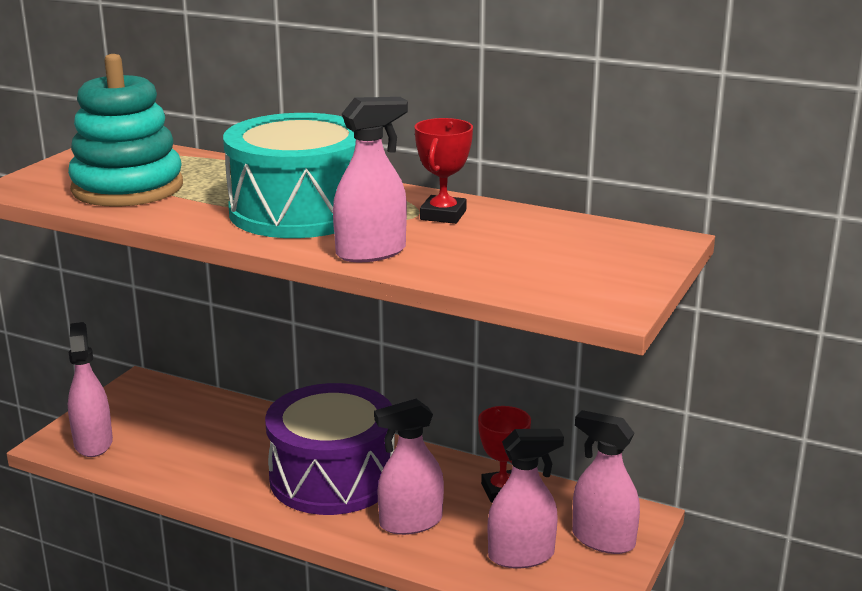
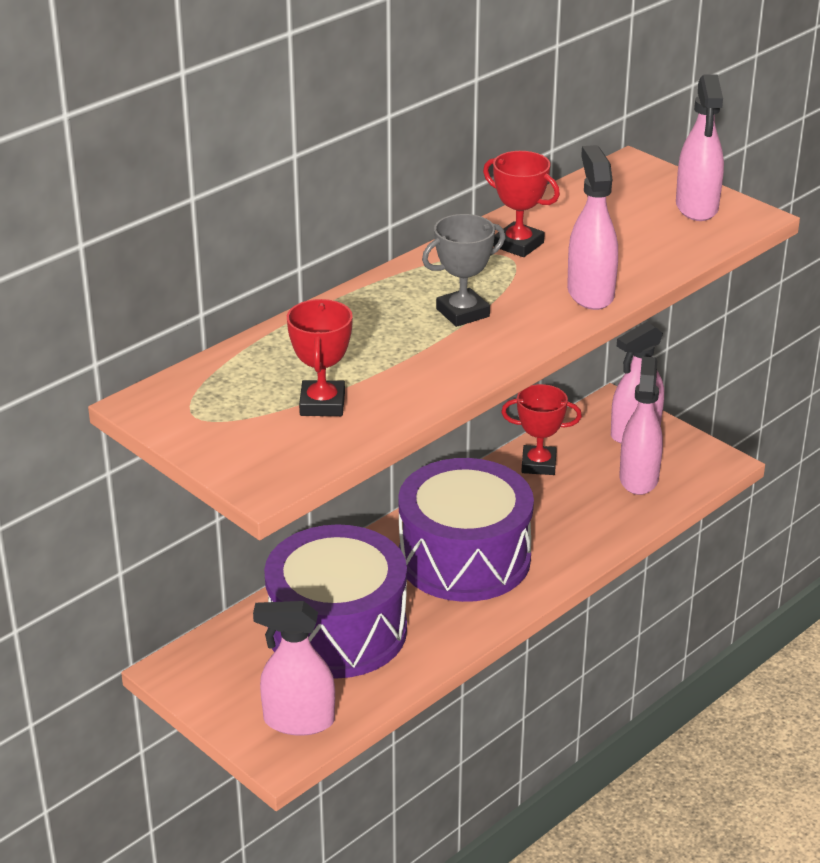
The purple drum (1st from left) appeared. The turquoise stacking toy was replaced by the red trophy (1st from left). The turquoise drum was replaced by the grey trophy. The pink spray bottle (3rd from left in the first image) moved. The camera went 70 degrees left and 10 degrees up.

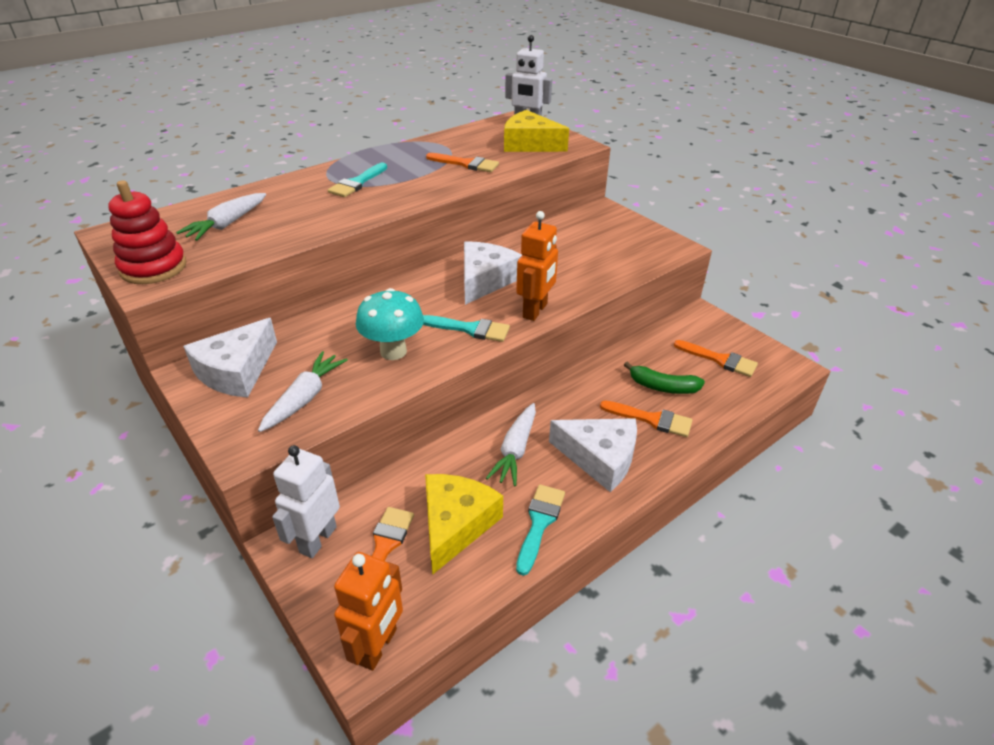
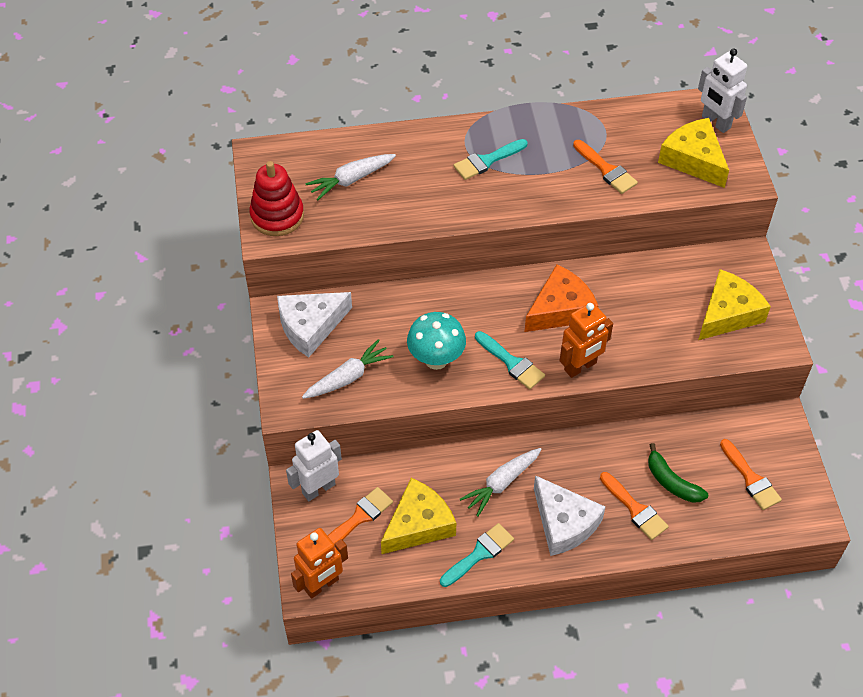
The white cheese (2nd from left) became the orange cheese. The yellow cheese (3rd from left) appeared. The camera went 30 degrees right and 15 degrees up.

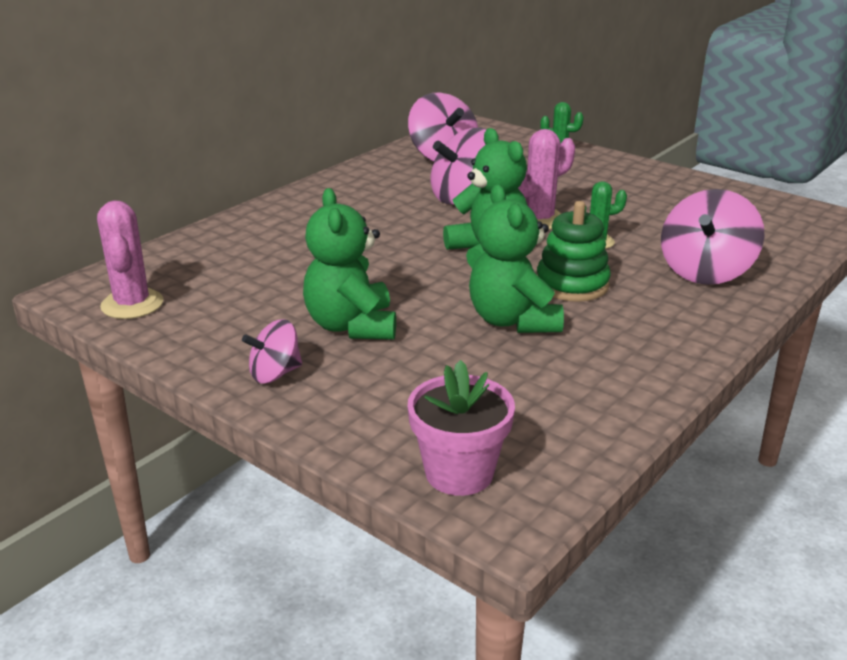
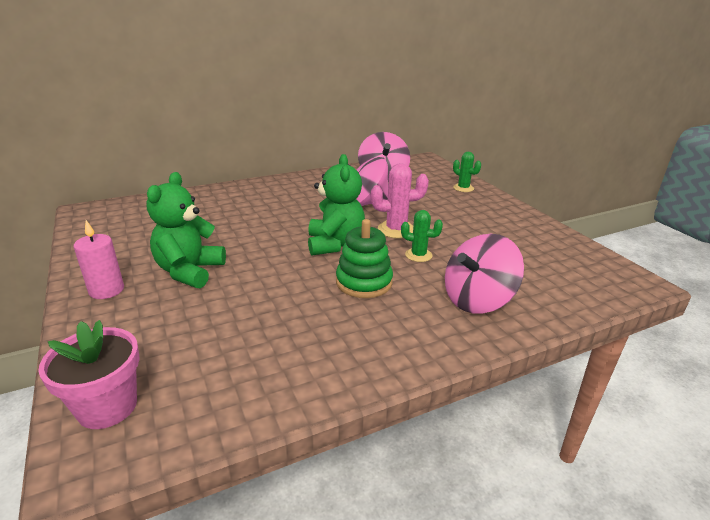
The pink spinning top (1st from left) was replaced by the pink candle. The pink cactus (1st from left) disappeared. The green teddy bear (3rd from left) disappeared. The camera went 25 degrees right and 0 degrees up.

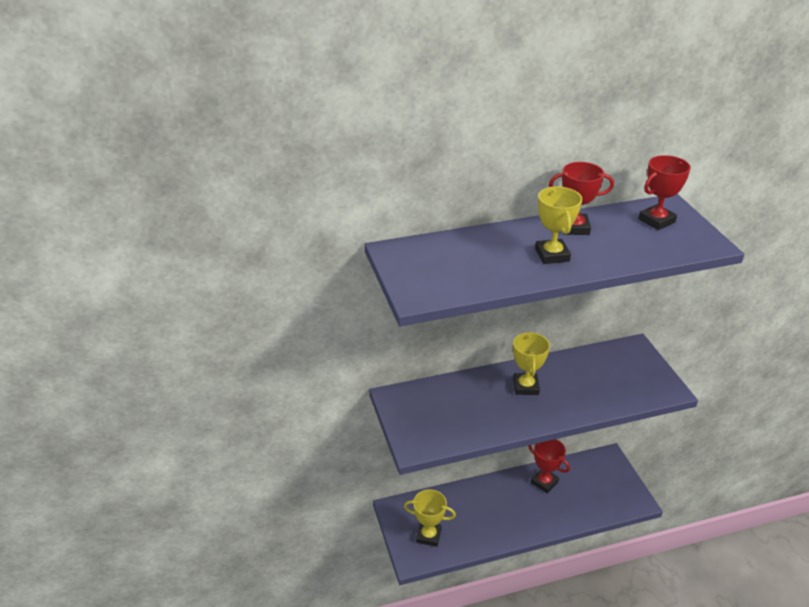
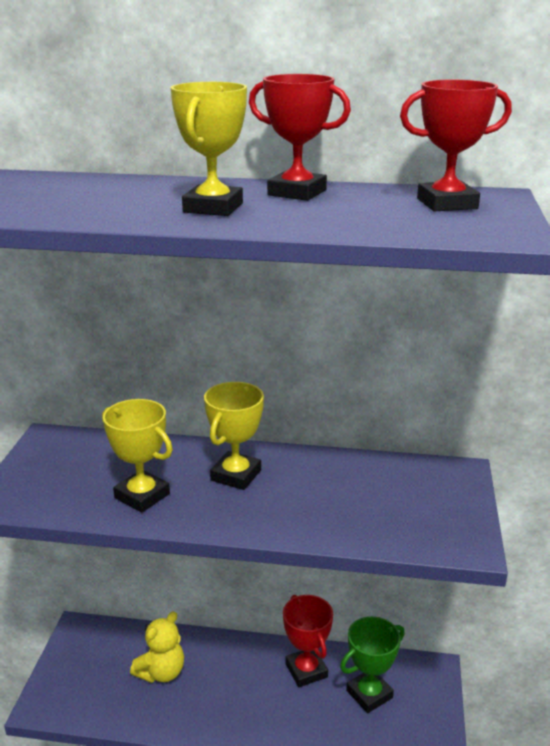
The yellow trophy (1st from left) moved. The yellow teddy bear appeared. The green trophy appeared. The camera went 25 degrees right and 10 degrees down.

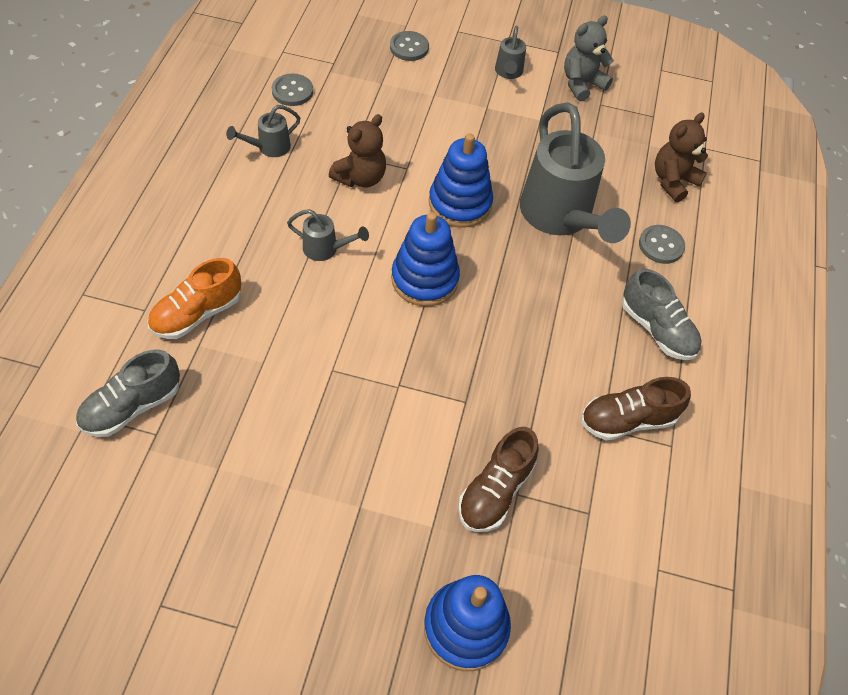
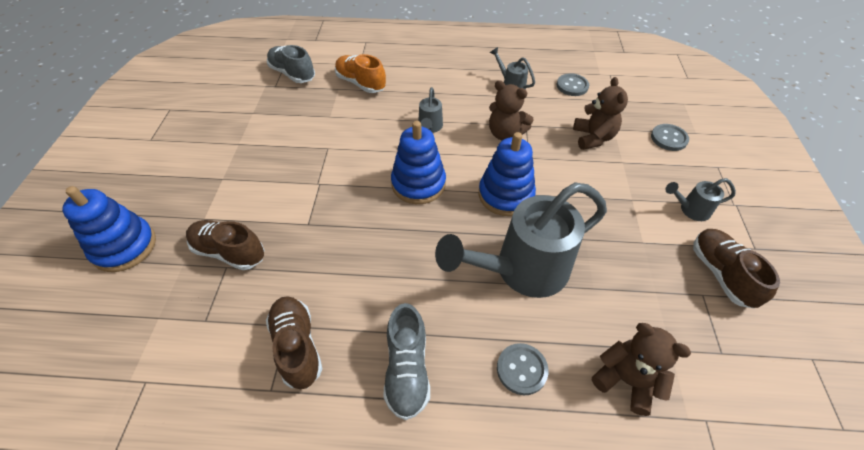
The grey shoe (2nd from left) turned 45 degrees counterclockwise. The brown teddy bear (2nd from left) appeared. The grey teddy bear was replaced by the brown shoe (3rd from left). The camera went 85 degrees right and 5 degrees down.

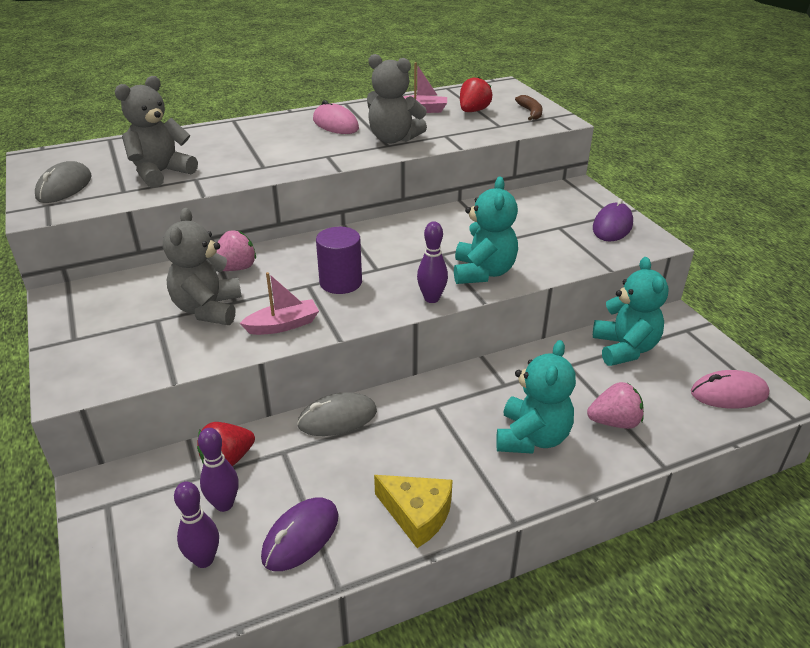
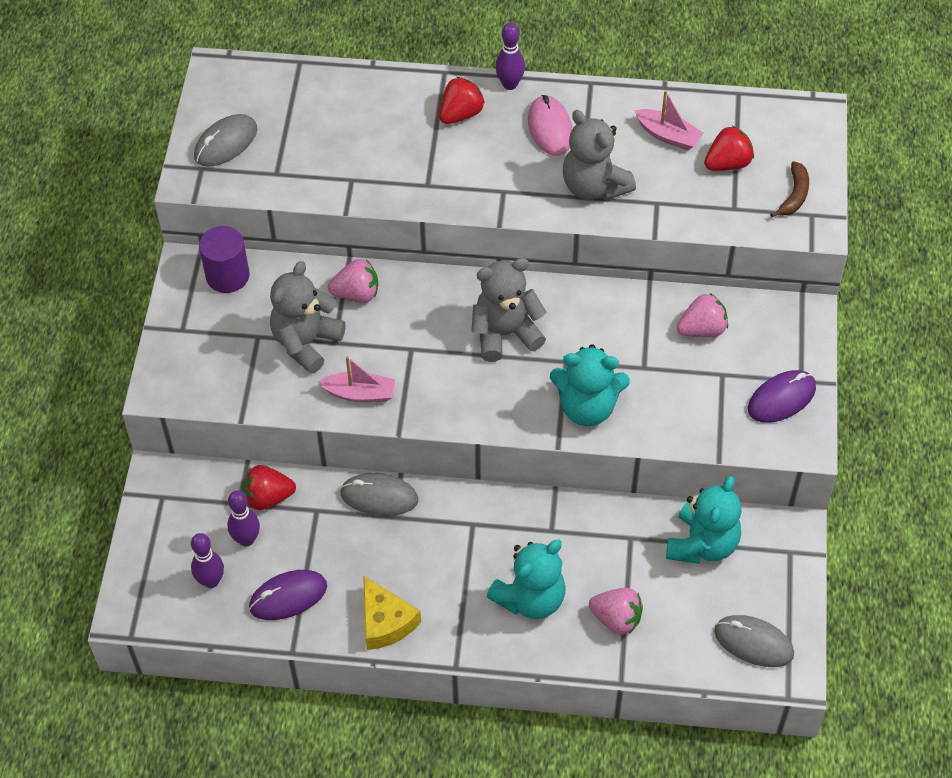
The purple cylinder moved. The red strawberry (2nd from left) appeared. The grey teddy bear (1st from left in the first image) moved. The purple bowling pin (3rd from left) moved. The turquoise teddy bear (1st from left in the first image) turned 60 degrees clockwise. The pink strawberry (3rd from left) appeared. The pink mouse (2nd from left) became the grey mouse (3rd from left). The camera went 30 degrees right and 20 degrees up.

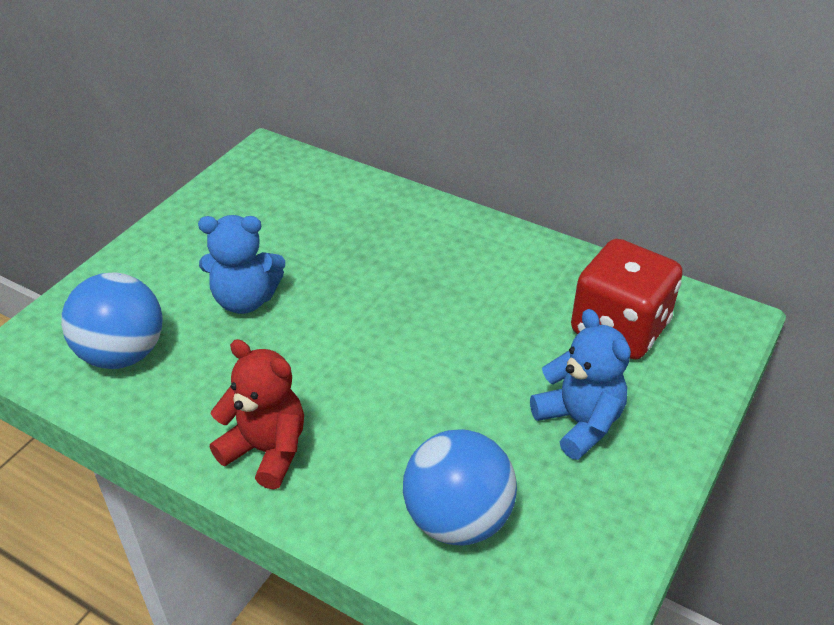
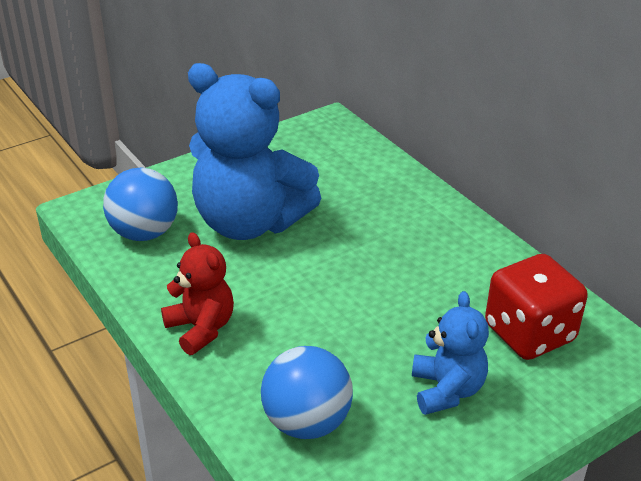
The blue teddy bear (1st from left) changed to 1.95 times the size. The camera went 25 degrees right and 5 degrees down.

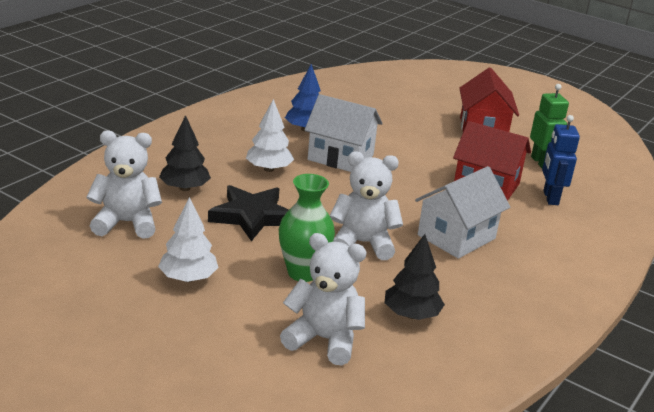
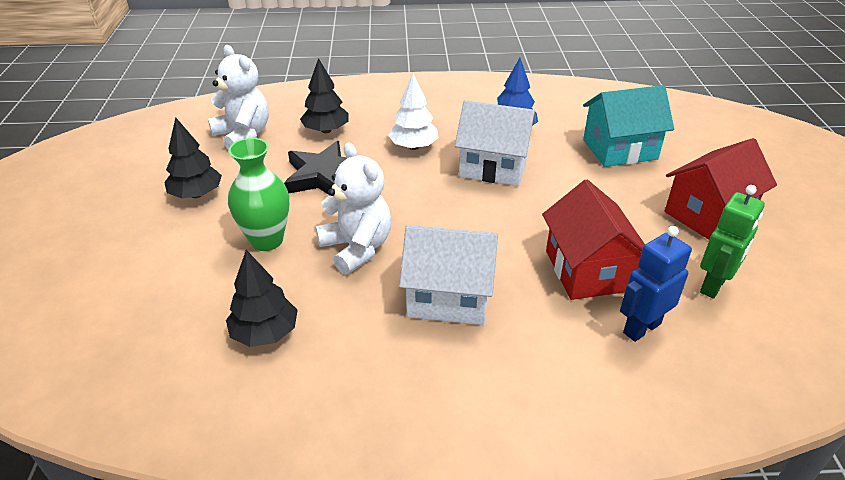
The white tree (1st from left) became the black tree (1st from left). The white house (1st from left in the first image) turned 60 degrees counterclockwise. The turquoise house appeared. The white teddy bear (2nd from left) disappeared. The camera went 55 degrees right and 10 degrees up.

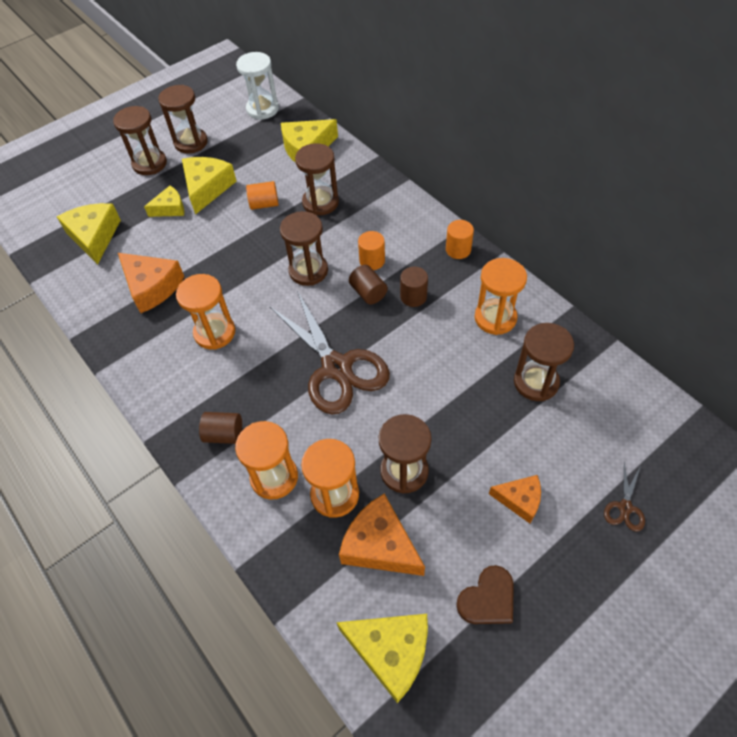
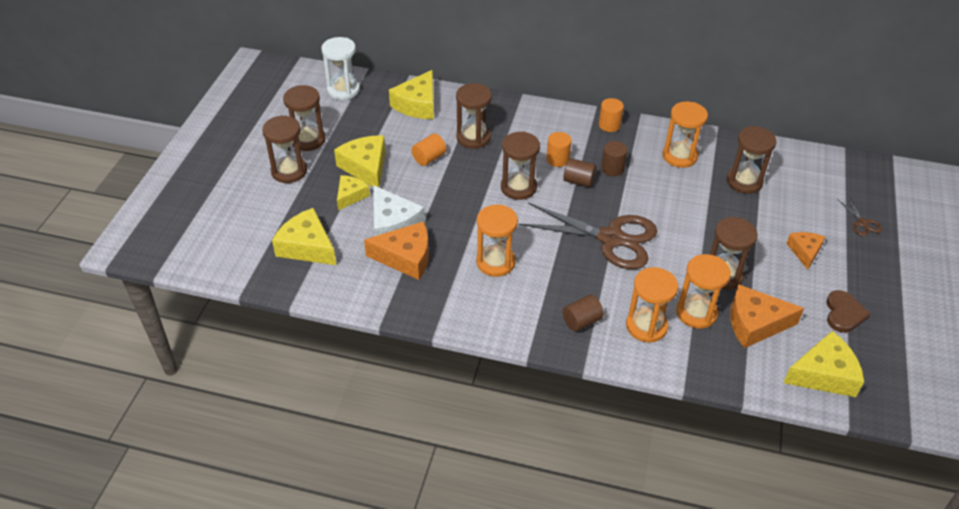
The white cheese appeared. The orange cheese (3rd from left) turned 60 degrees counterclockwise. The camera went 40 degrees left and 10 degrees down.

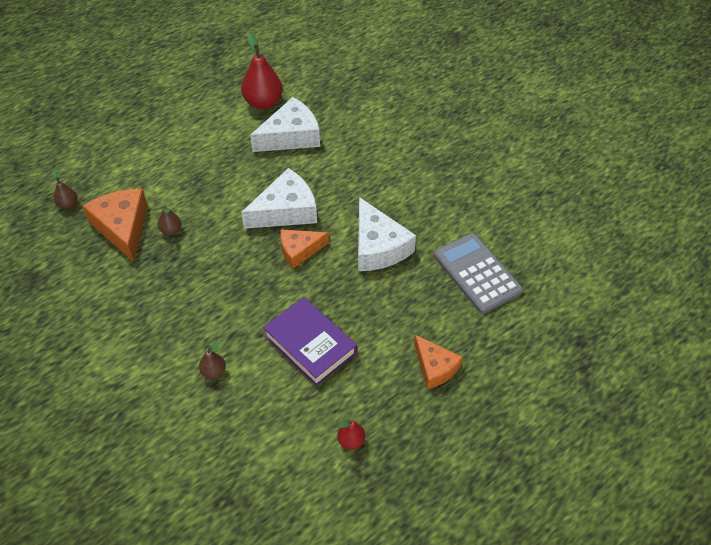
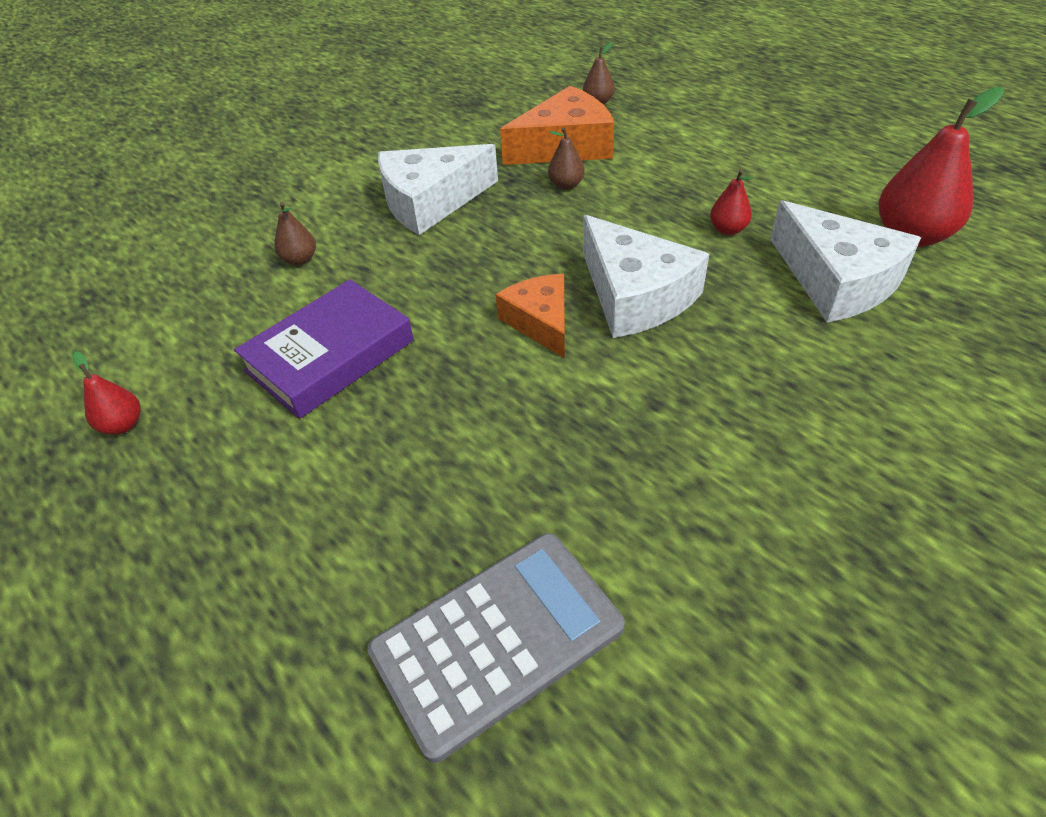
The white cheese (3rd from left in the first image) moved. The red pear (2nd from left) appeared. The orange cheese (3rd from left) disappeared. The camera went 90 degrees right and 5 degrees down.

